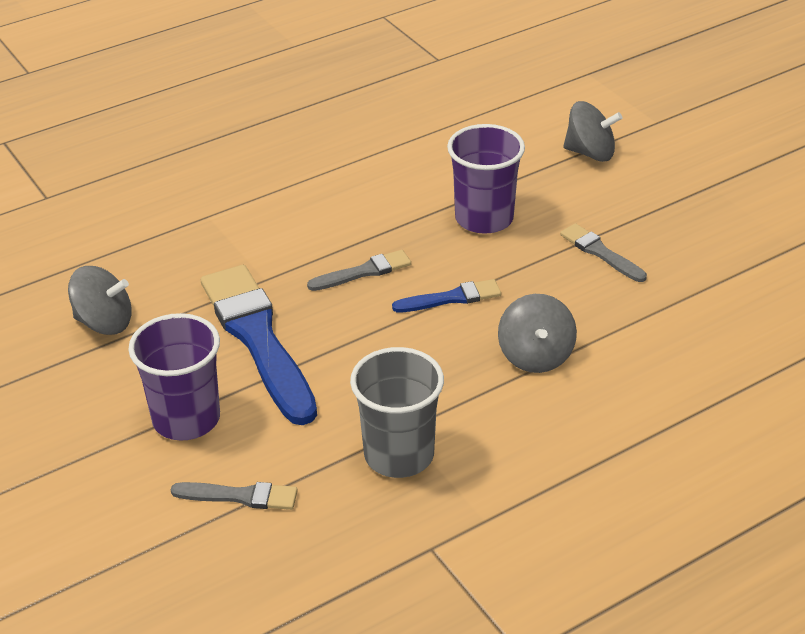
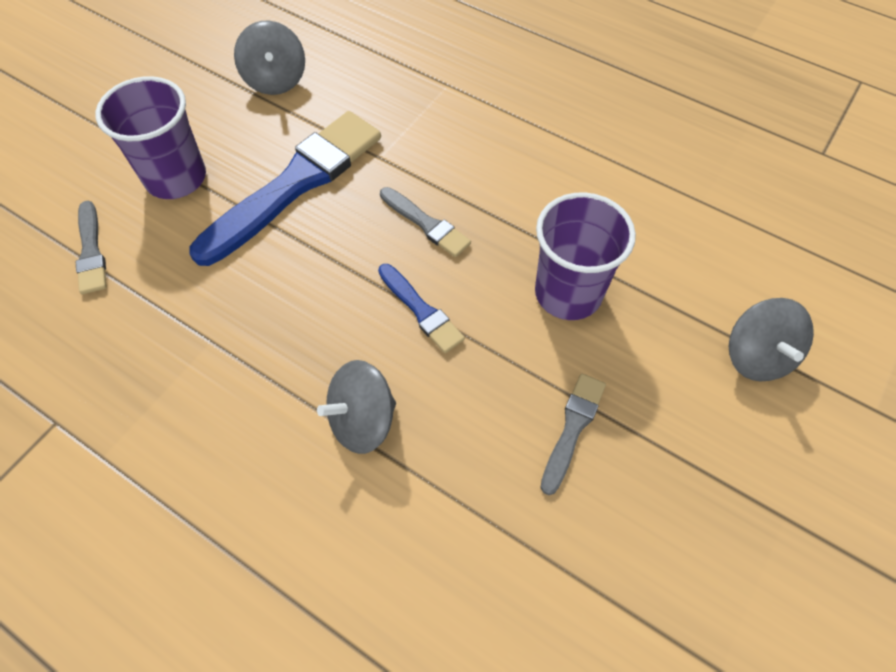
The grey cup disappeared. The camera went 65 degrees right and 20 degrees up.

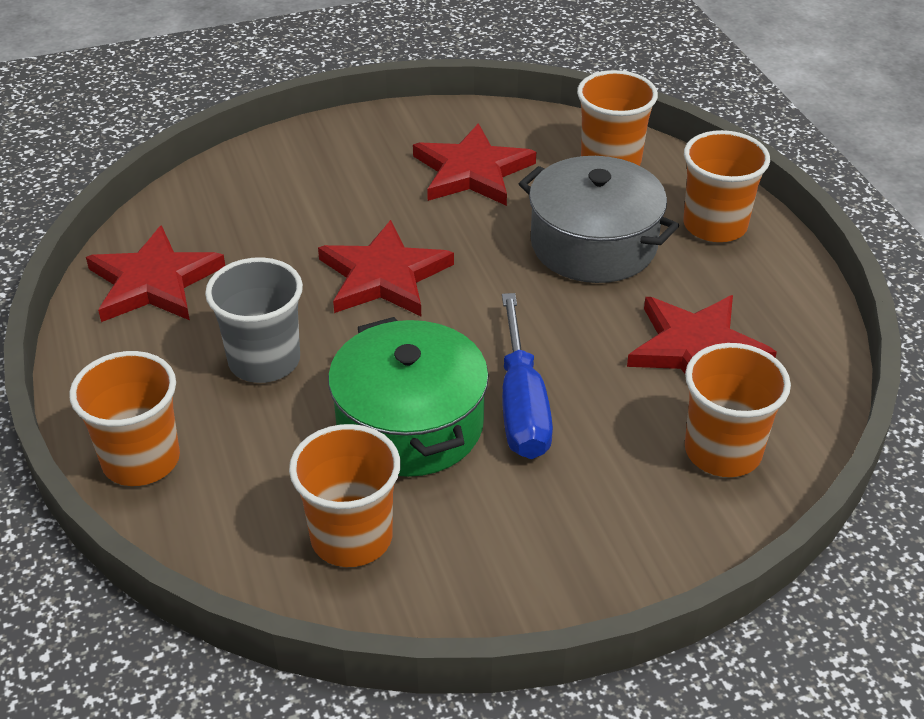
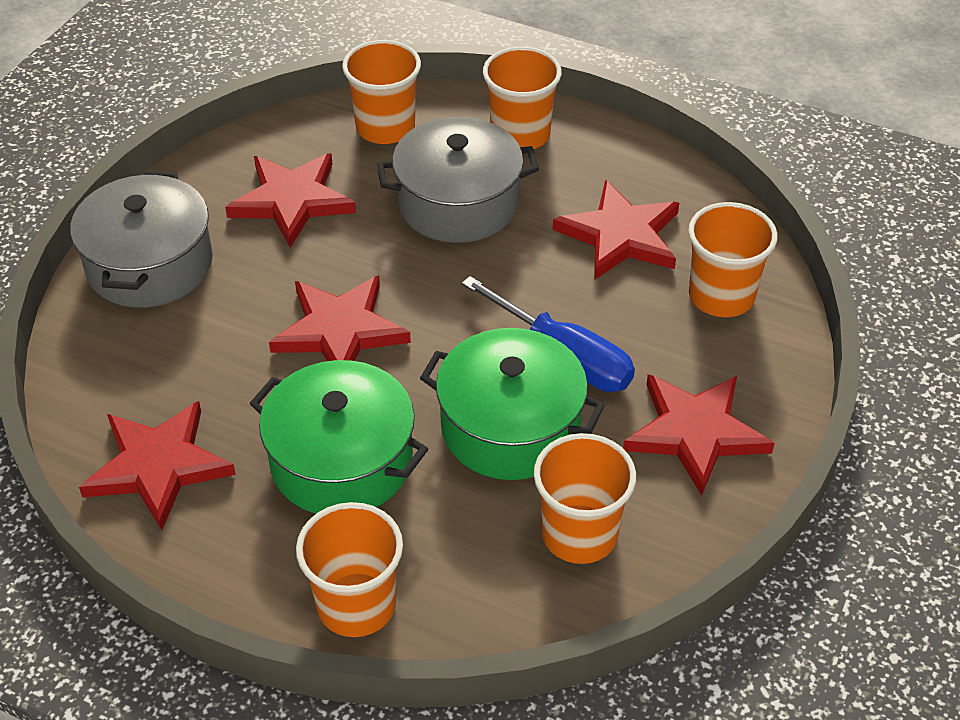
The grey pot (1st from left) appeared. The grey cup was replaced by the green pot (1st from left). The red star (5th from left) appeared. The camera went 45 degrees left and 5 degrees up.

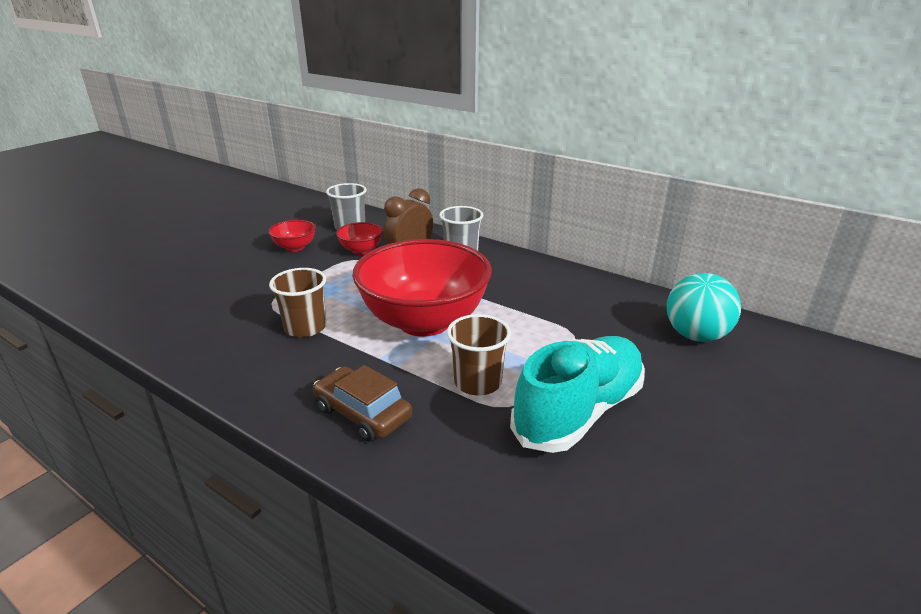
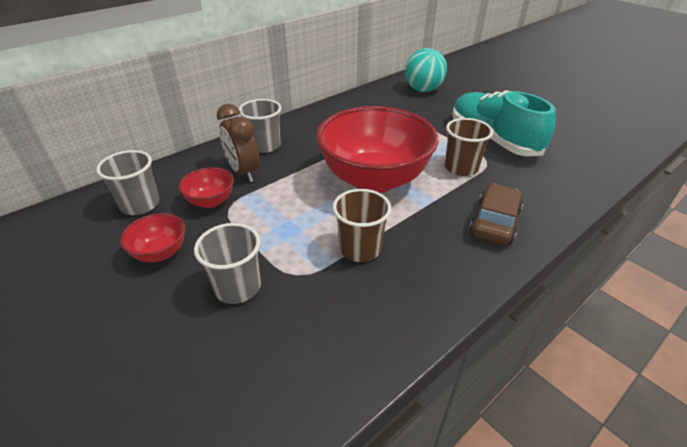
The grey cup (2nd from left) appeared. The brown car turned 150 degrees clockwise. The camera went 75 degrees left and 10 degrees up.

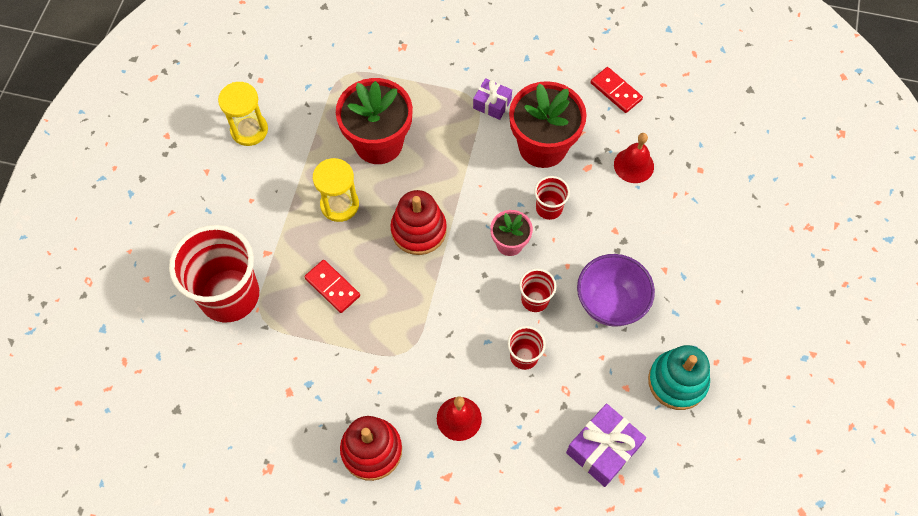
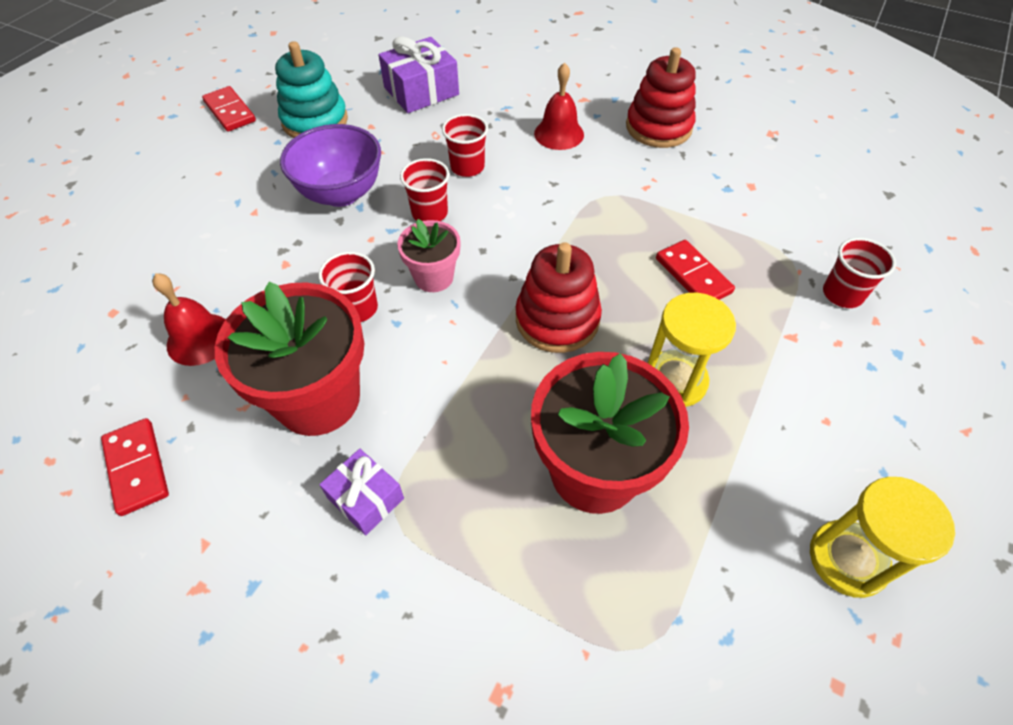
The red domino (2nd from left) appeared. The red cup (1st from left in the first image) changed to 0.46 times the size. The camera went 165 degrees left and 10 degrees down.

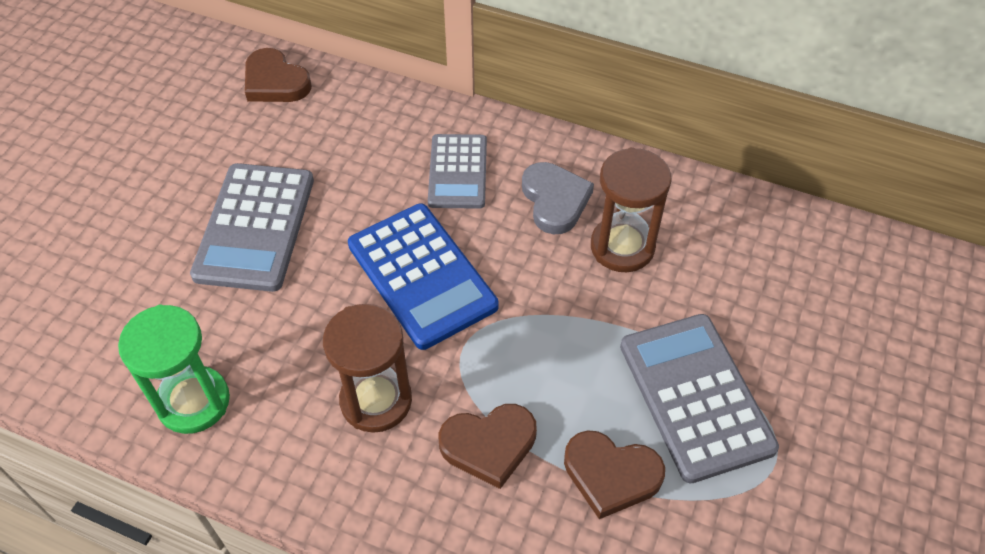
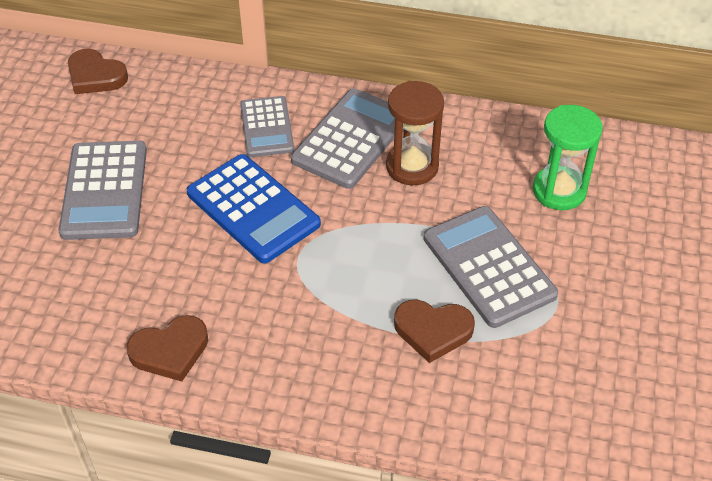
The brown heart (2nd from left) moved. The grey heart was replaced by the grey calculator (3rd from left). The green hourglass moved. The brown hourglass (1st from left) disappeared. The camera went 10 degrees left and 5 degrees down.

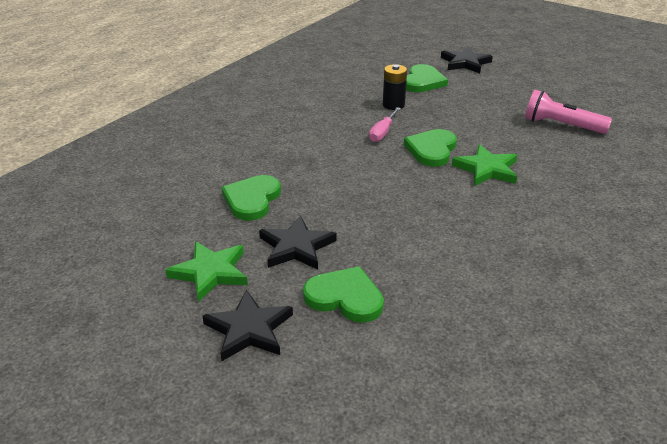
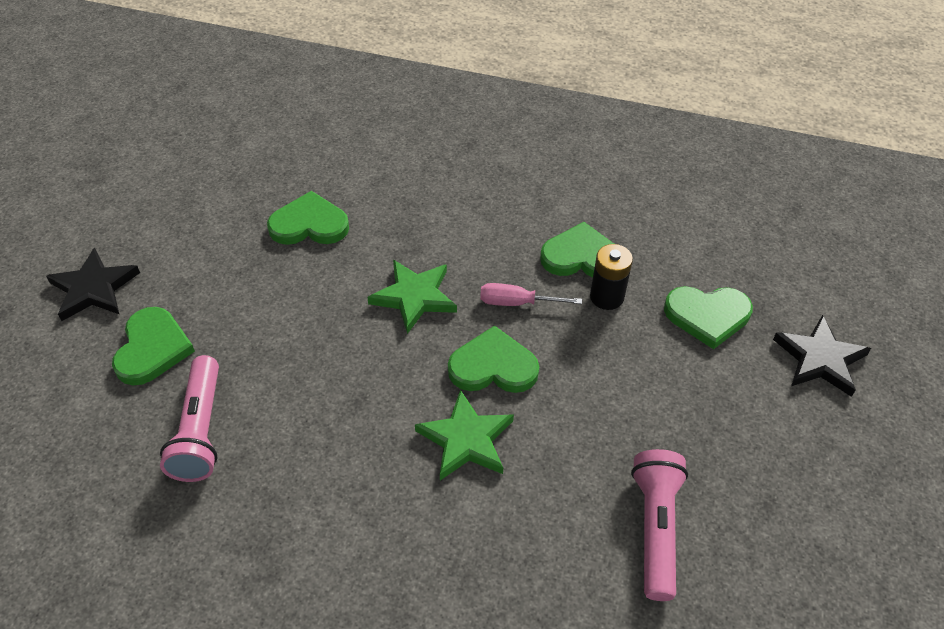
The pink flashlight (1st from left) appeared. The green star (1st from left) moved. The green heart (4th from left) appeared. The black star (2nd from left) disappeared. The camera went 70 degrees right and 15 degrees up.

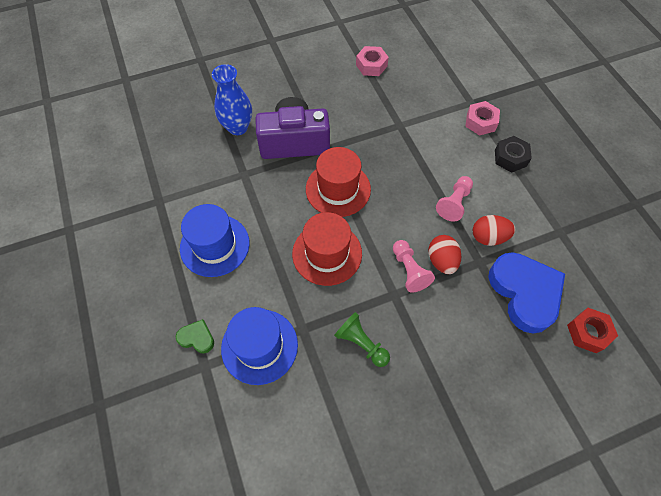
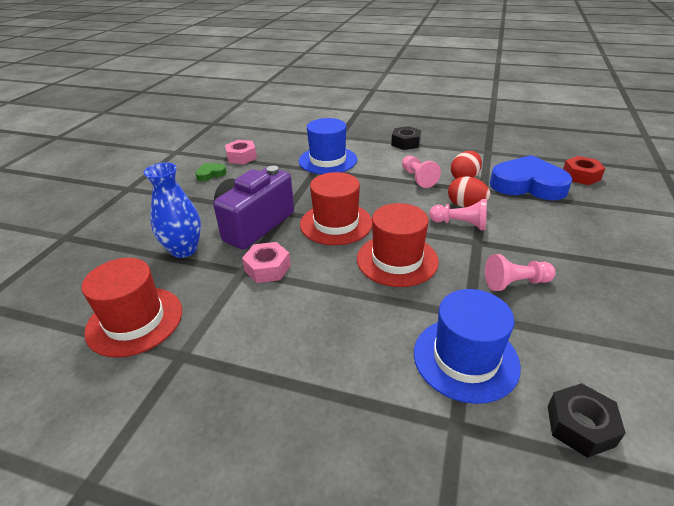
The red hat (1st from left) appeared. The green heart moved. The pink nut (2nd from left) moved. The blue hat (1st from left) moved. The green pawn became the pink pawn (3rd from left). The black nut (2nd from left) appeared. The camera went 50 degrees left and 25 degrees down.

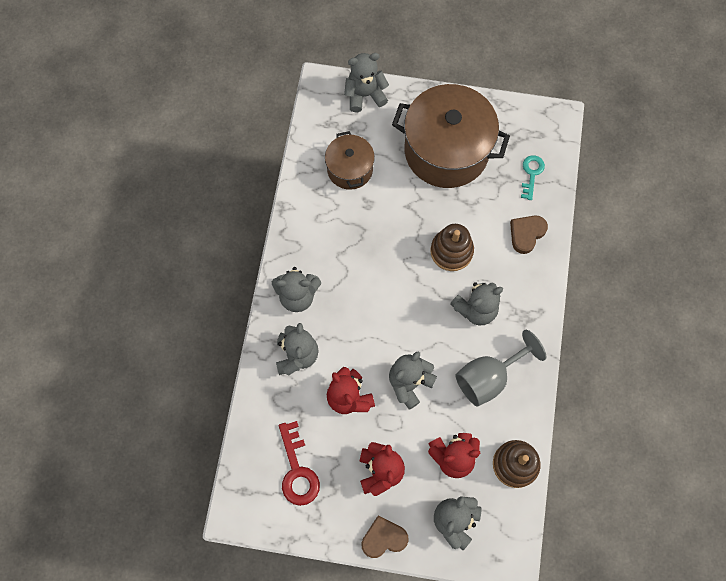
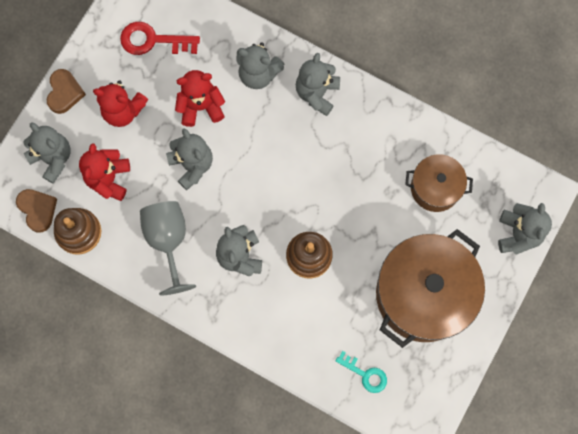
The brown heart (2nd from left in the first image) moved. The camera went 110 degrees right and 5 degrees up.

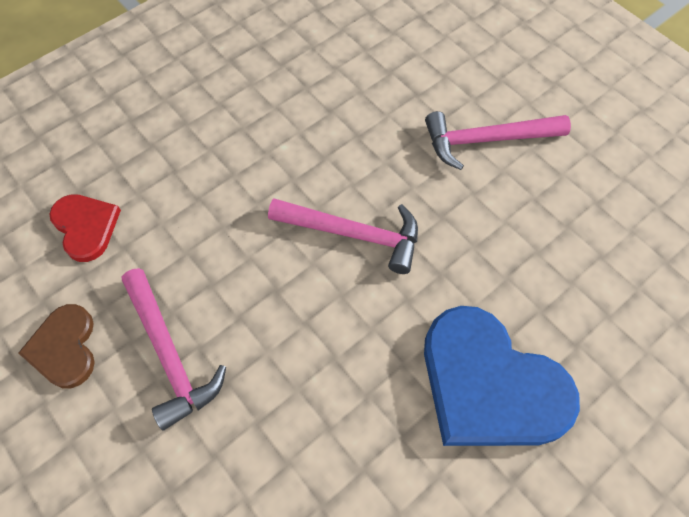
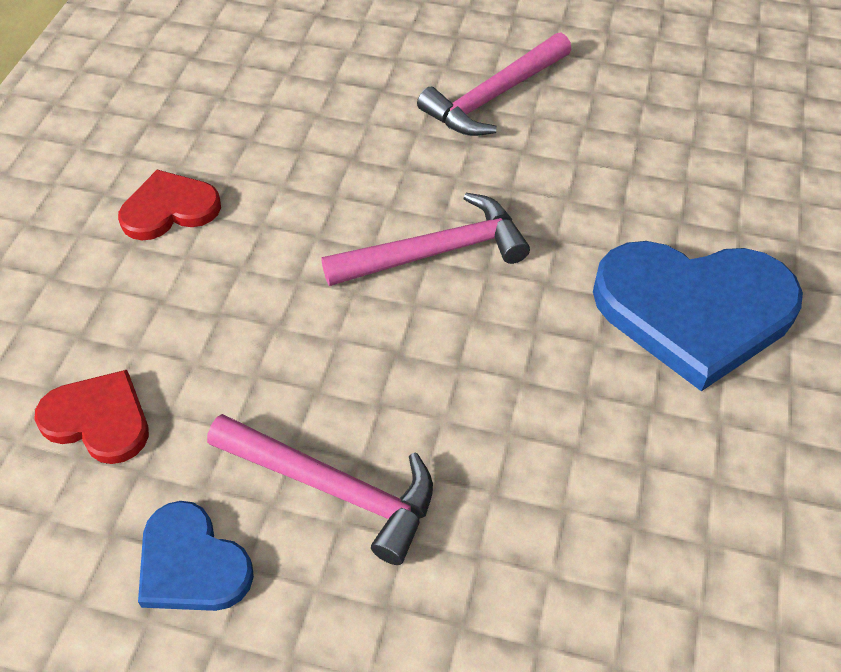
The red heart (2nd from left) appeared. The brown heart became the blue heart (1st from left). The camera went 35 degrees left and 10 degrees down.

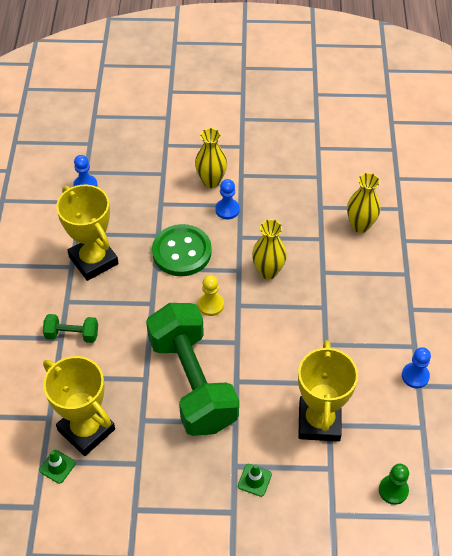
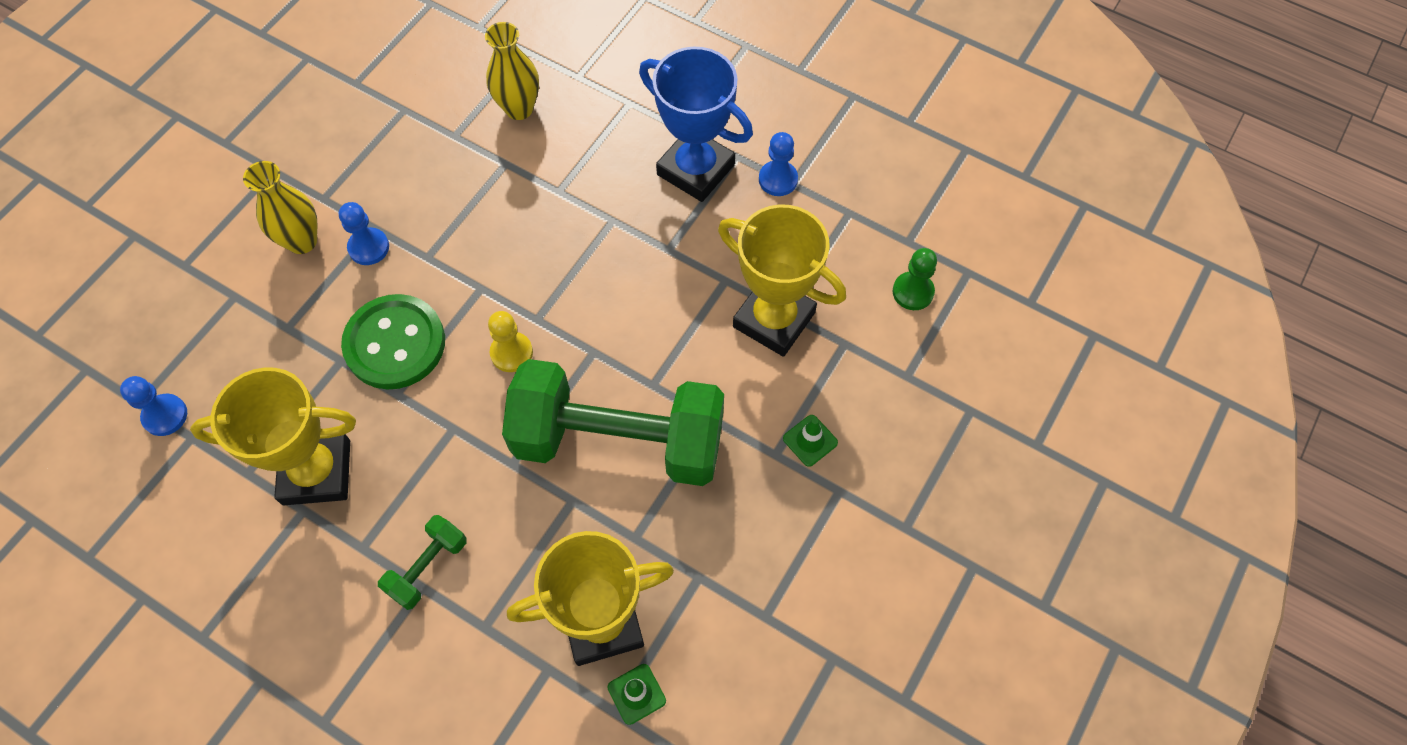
The blue trophy appeared. The yellow vase (2nd from left) disappeared. The camera went 60 degrees left and 10 degrees up.

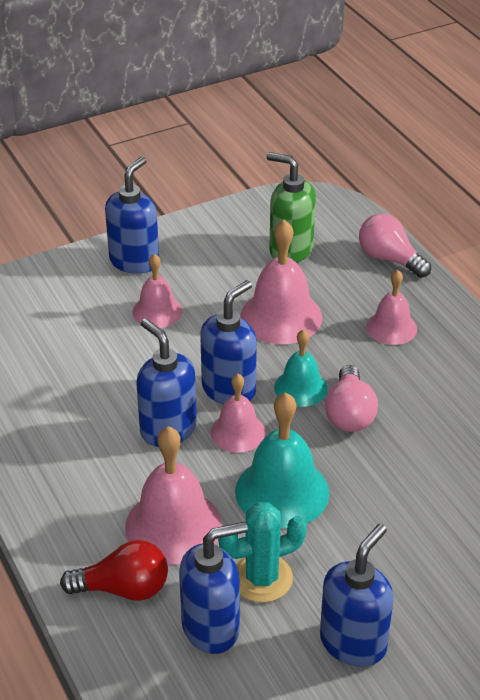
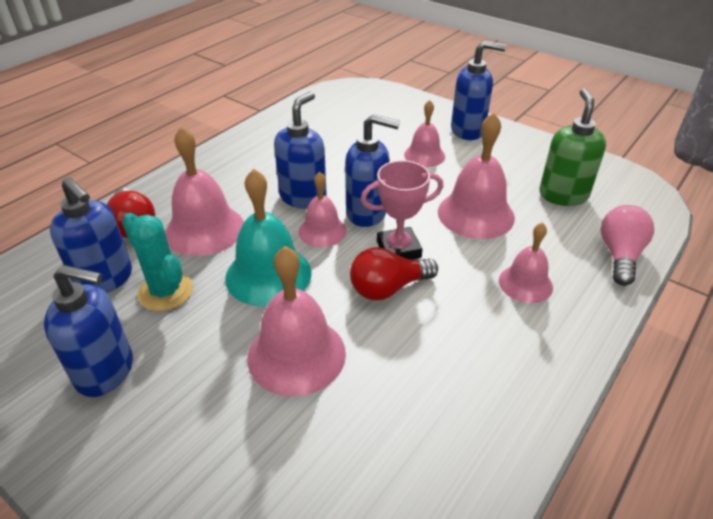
The pink bell (2nd from left) appeared. The pink light bulb (1st from left) became the red light bulb (2nd from left). The turquoise bell (2nd from left) was replaced by the pink trophy. The camera went 65 degrees right and 0 degrees up.

